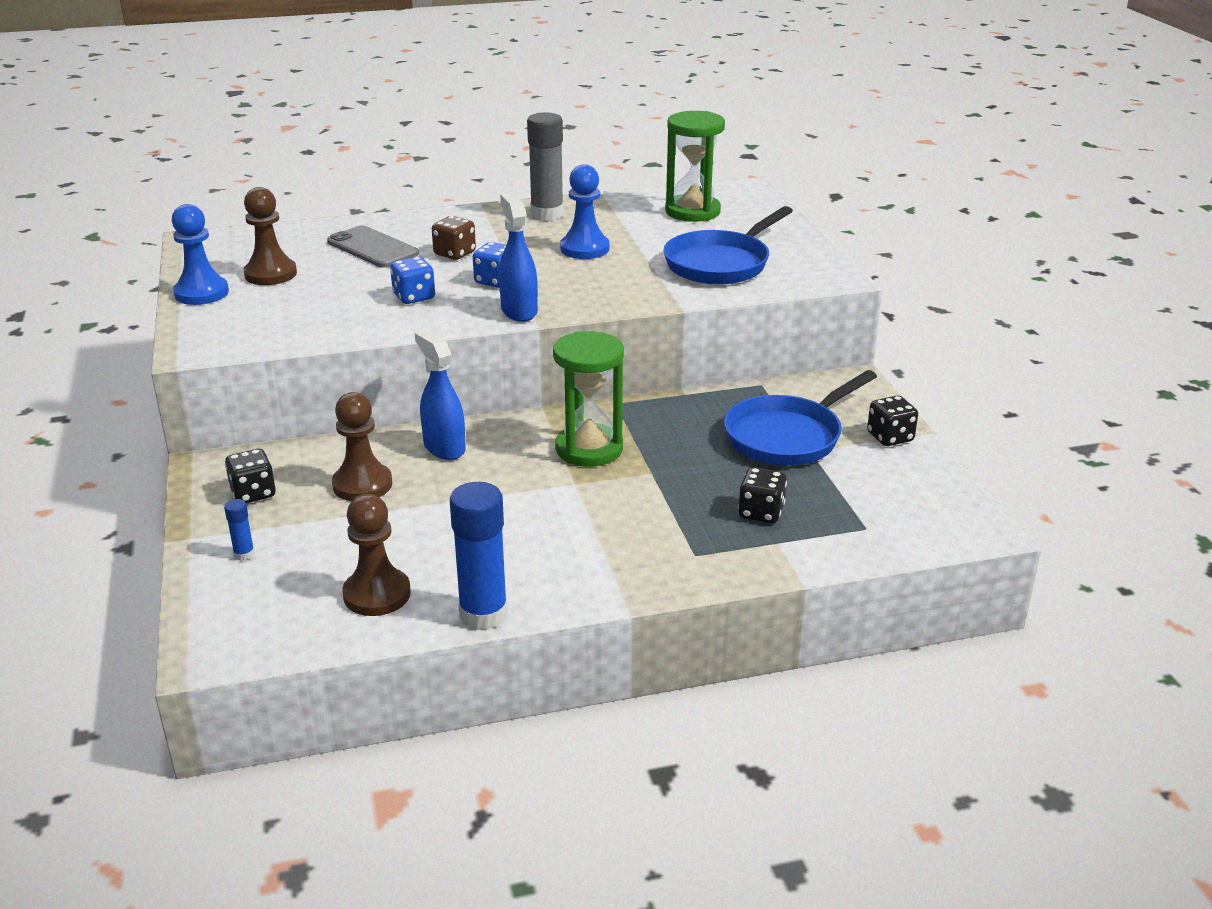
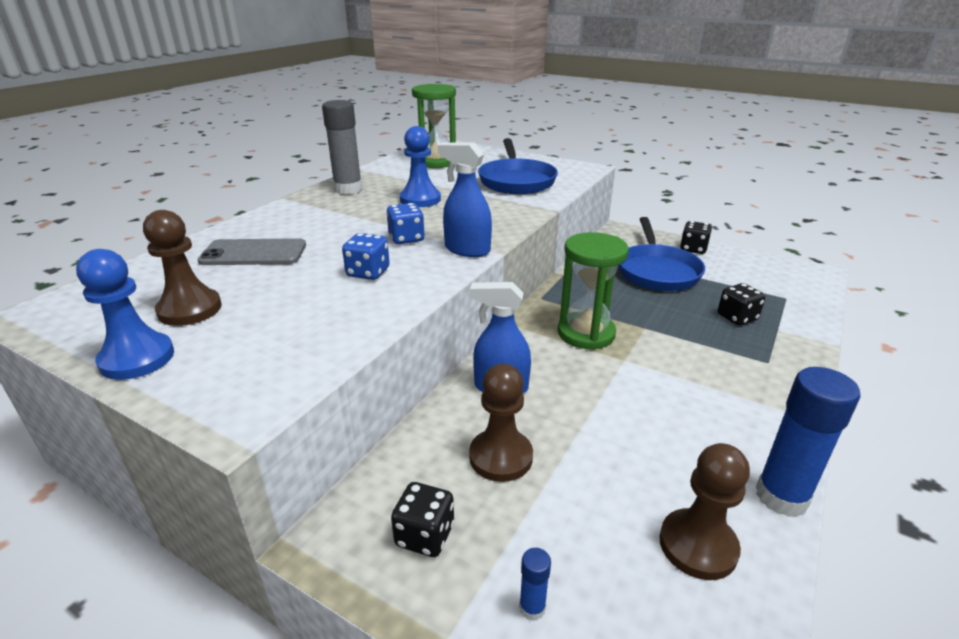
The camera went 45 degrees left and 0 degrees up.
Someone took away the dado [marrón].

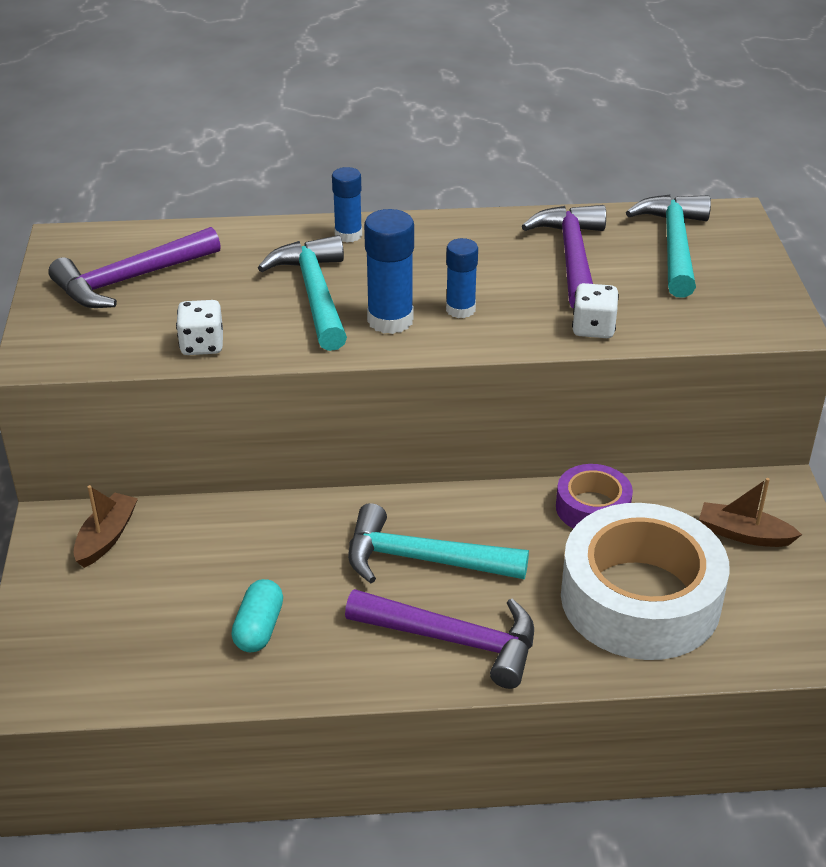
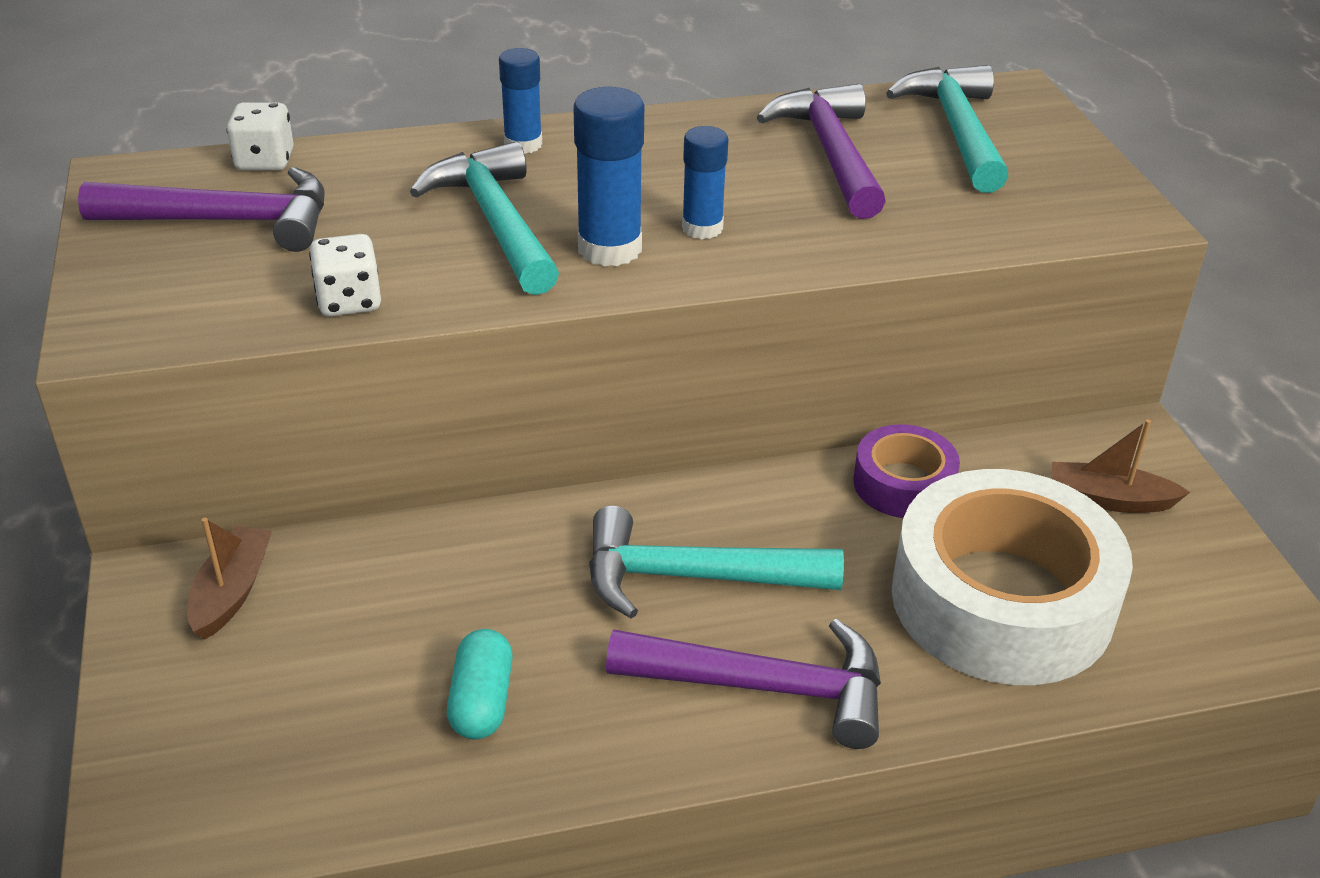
The camera went 10 degrees left and 0 degrees up.
Someone rotated the martillo [morado] (no. 1 from left) by 135 degrees counterclockwise.
Someone carried the dado [blanco] (no. 2 from left in the first image).

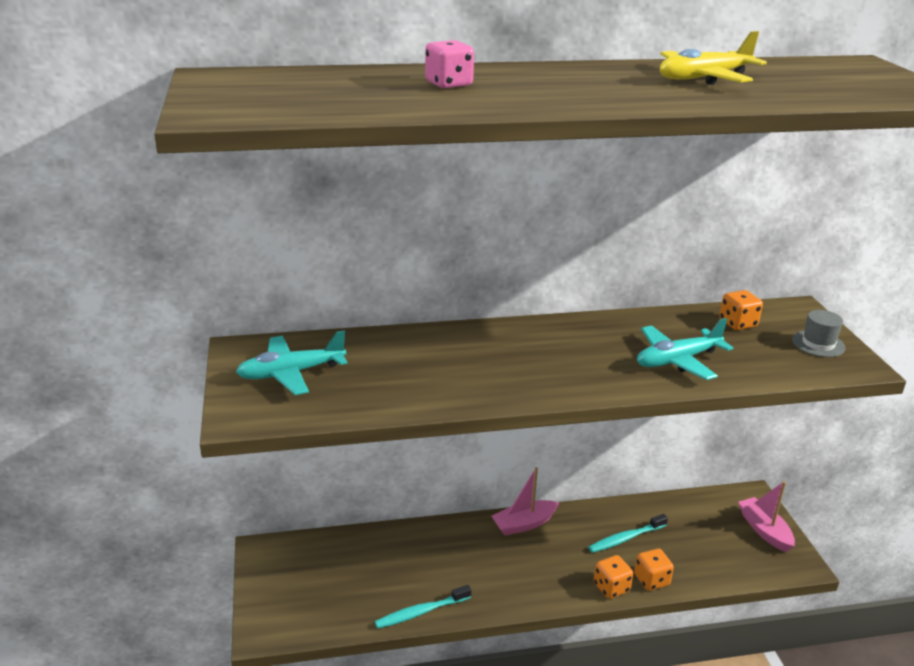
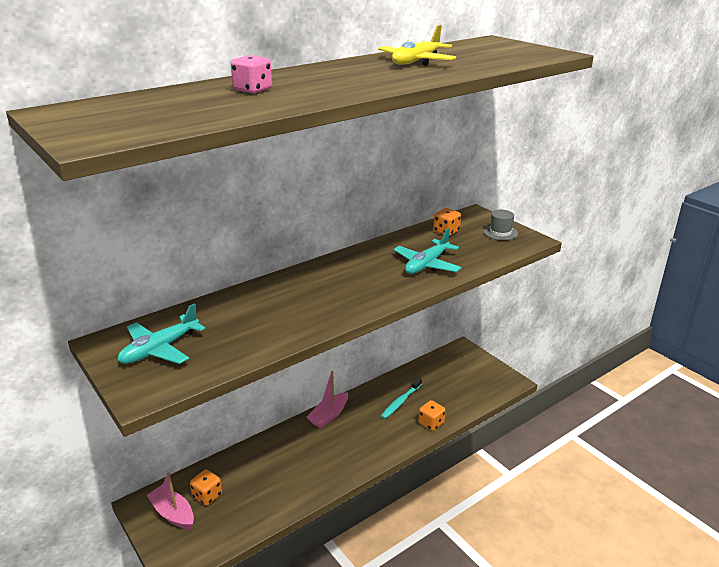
The camera went 25 degrees left and 0 degrees up.
Someone took away the cepillo de dientes [turquesa] (no. 1 from left).
Someone carried the dado [naranja] (no. 1 from left).
Someone carried the barco [rosa] (no. 2 from left in the first image).

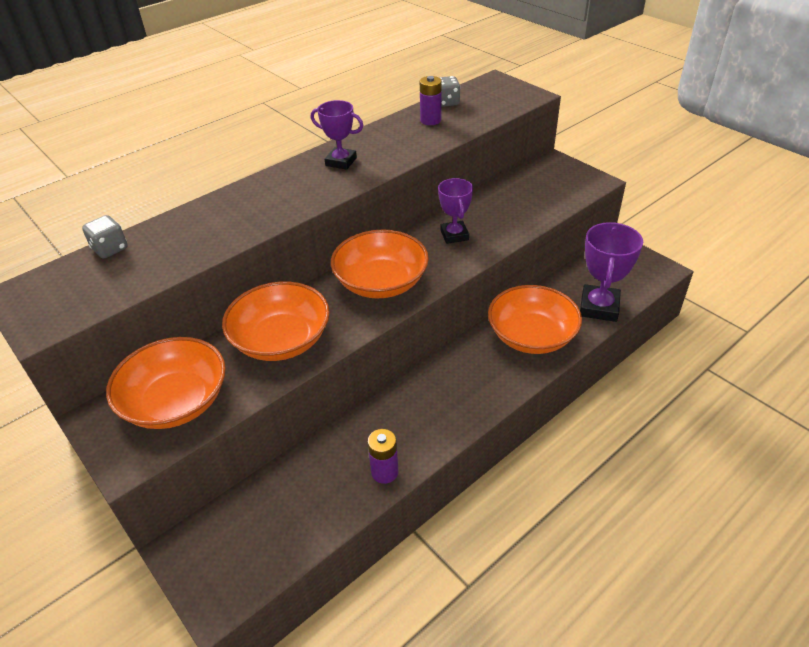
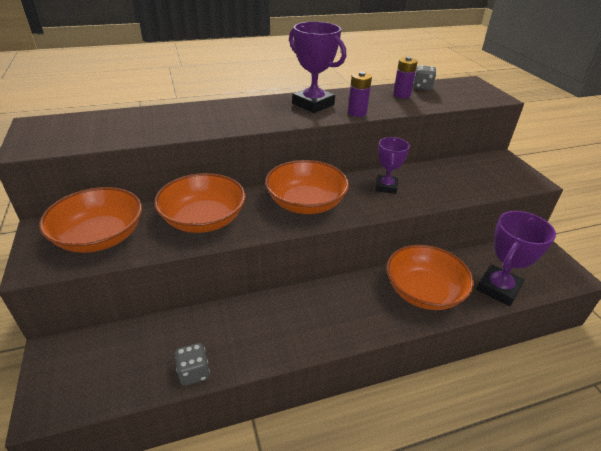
The camera went 20 degrees right and 5 degrees down.
Someone carried the dado [gris] (no. 1 from left).
Someone scaled the trofeo [morado] (no. 1 from left) by 1.56.
Someone carried the pila [morado] (no. 1 from left).

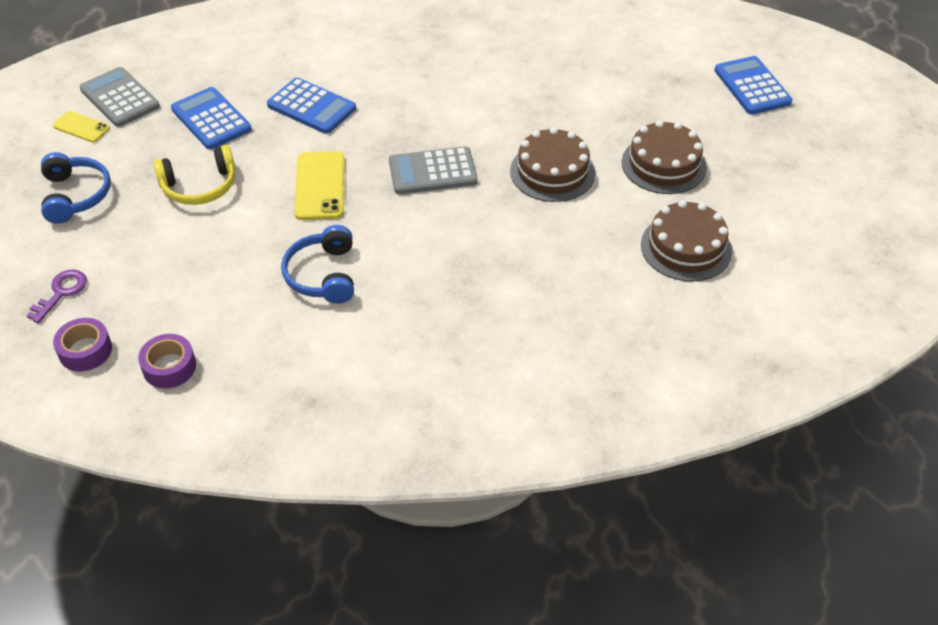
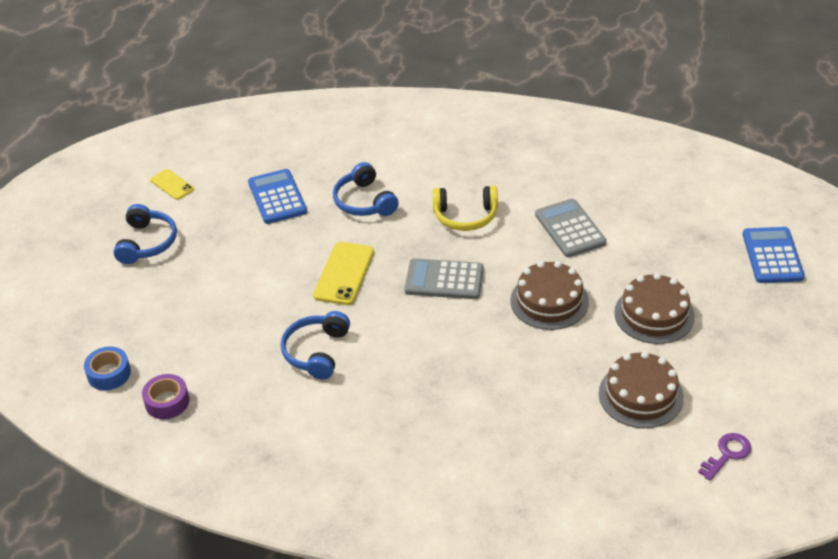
The camera went 20 degrees right and 5 degrees down.
Someone carried the llave [morado].
Someone repainted the cinta adhesiva [morado] (no. 1 from left), which became the cinta adhesiva [azul].
Someone carried the calculadora [gris] (no. 1 from left in the first image).
Someone carried the auriculares [amarillo].
Someone swapped the calculadora [azul] (no. 2 from left) for the auriculares [azul] (no. 3 from left).

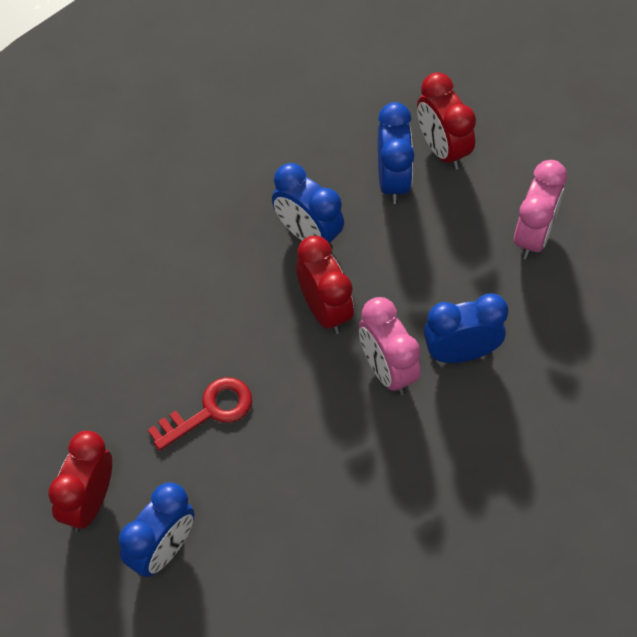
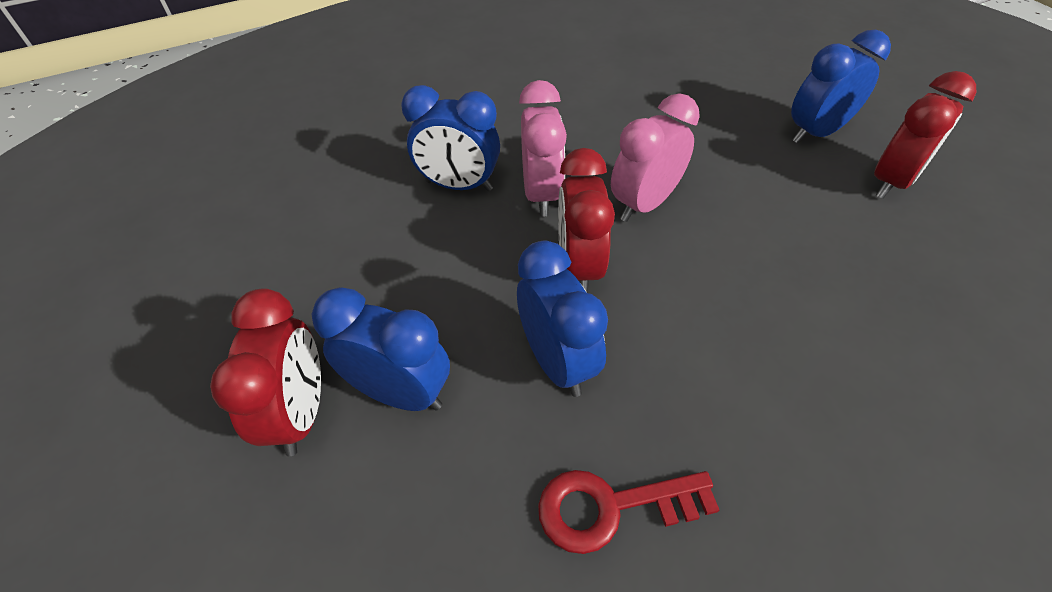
The camera went 155 degrees left and 10 degrees down.
Someone carried the llave [rojo].
Someone rotated the despertador [azul] (no. 3 from left in the first image) by 90 degrees clockwise.
Someone carried the despertador [rosa] (no. 2 from left).

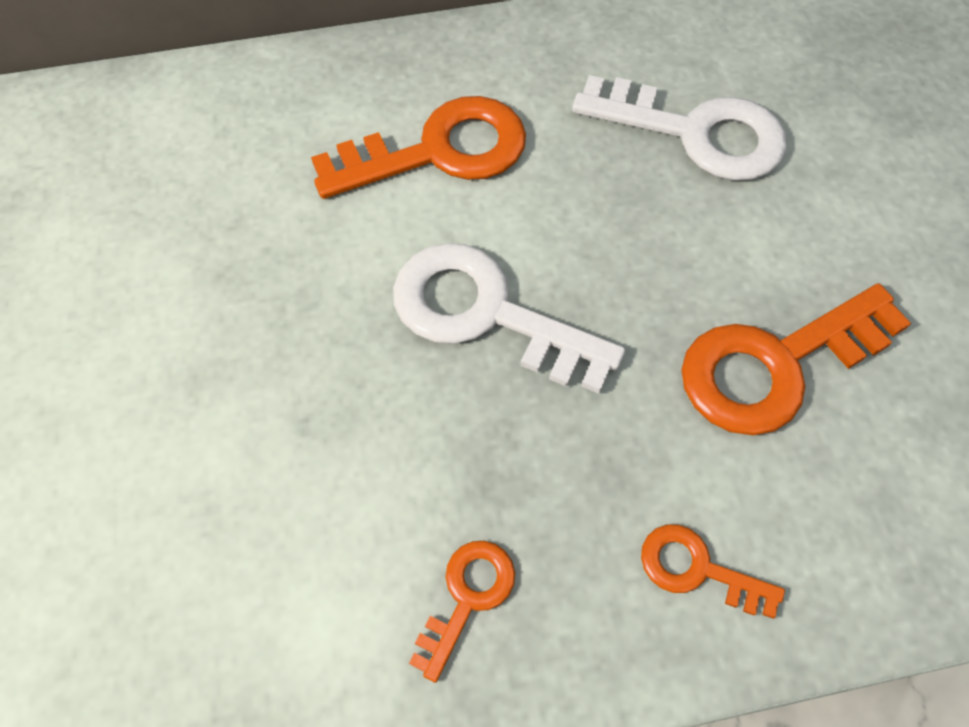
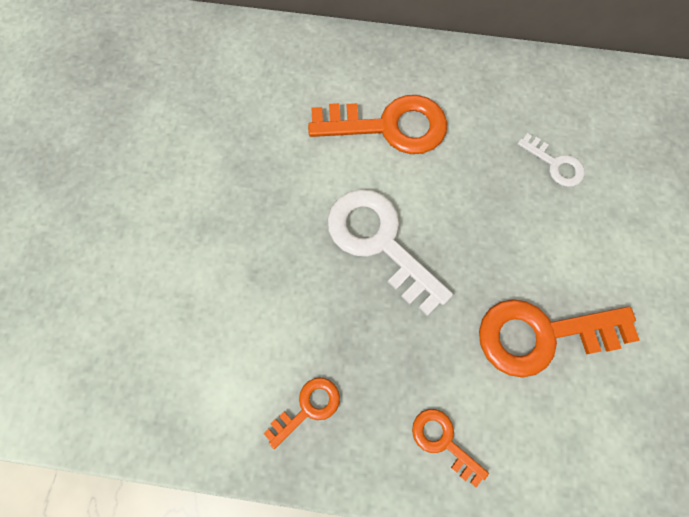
The camera went 20 degrees right and 10 degrees up.
Someone scaled the llave [blanco] (no. 2 from left) by 0.51.

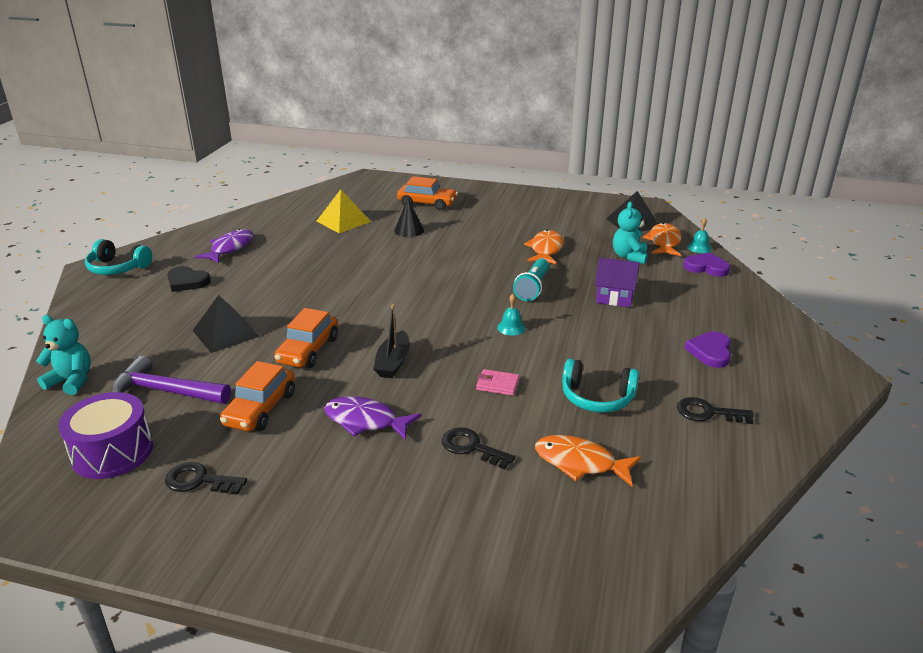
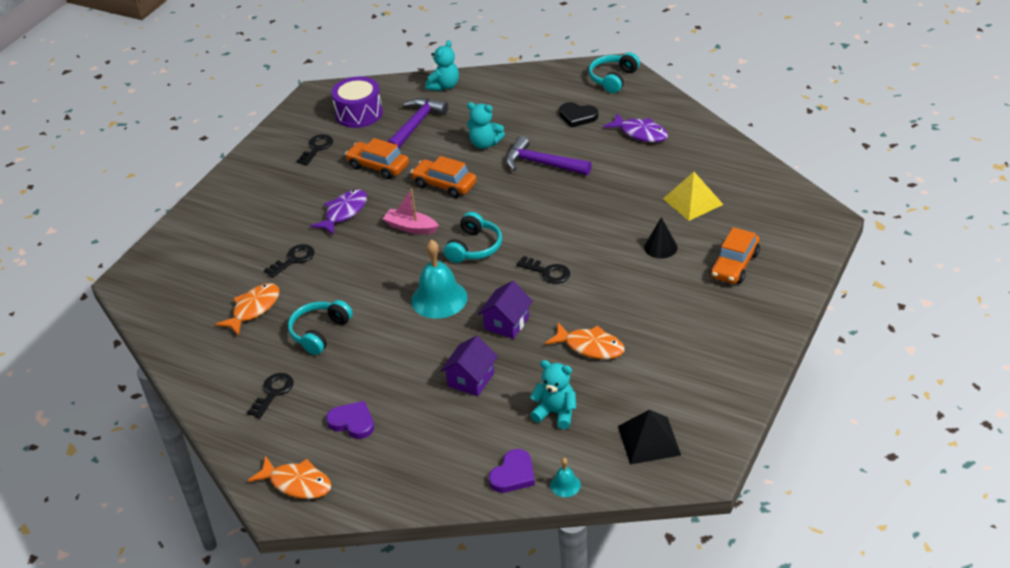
The camera went 105 degrees right and 10 degrees up.
Someone rotated the corazón [negro] by 105 degrees counterclockwise.
Someone swapped the pirámide [negro] (no. 1 from left) for the osito [turquesa] (no. 2 from left).
Someone repainted the barco [negro], which became the barco [rosa].
Someone took away the cartera [rosa].
Someone scaled the campana [turquesa] (no. 1 from left) by 2.16.
Someone swapped the lámpara de mano [turquesa] for the casa [morado] (no. 2 from left).
Someone carried the pez [naranja] (no. 3 from left in the first image).
Someone put down the auriculares [turquesa] (no. 2 from left).
Someone put down the martillo [morado] (no. 2 from left).
Someone put down the llave [negro] (no. 4 from left).

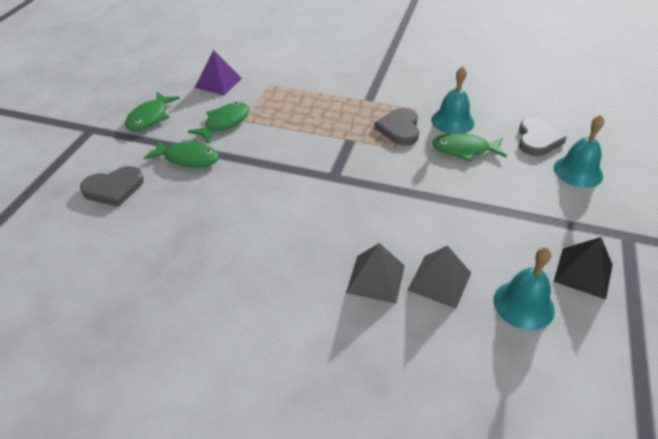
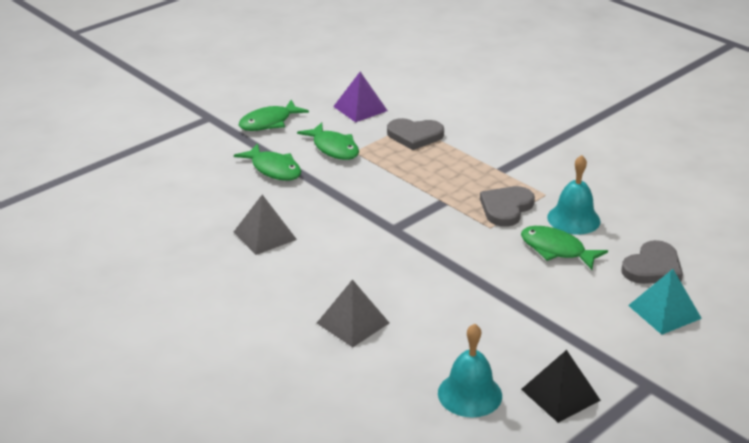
The camera went 30 degrees right and 10 degrees down.
Someone carried the corazón [gris] (no. 1 from left).
Someone rotated the pez [verde] (no. 3 from left) by 75 degrees clockwise.
Someone carried the pirámide [gris] (no. 2 from left in the first image).
Someone swapped the campana [turquesa] (no. 3 from left) for the pirámide [turquesa].

